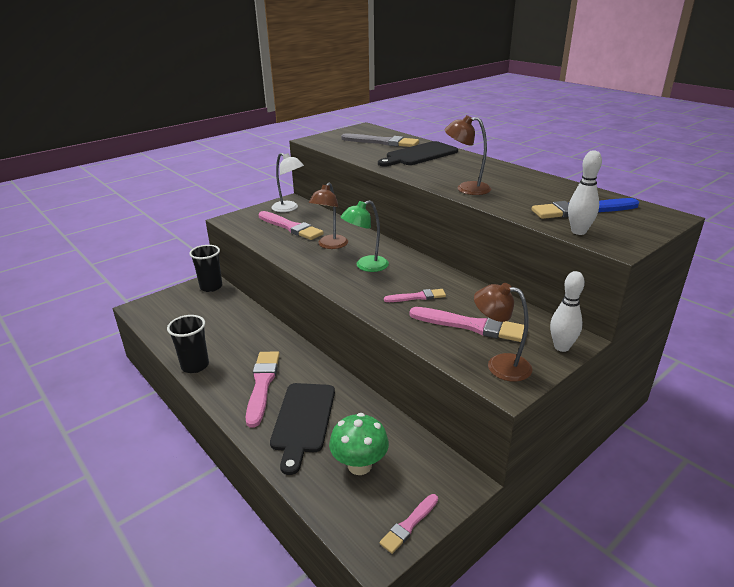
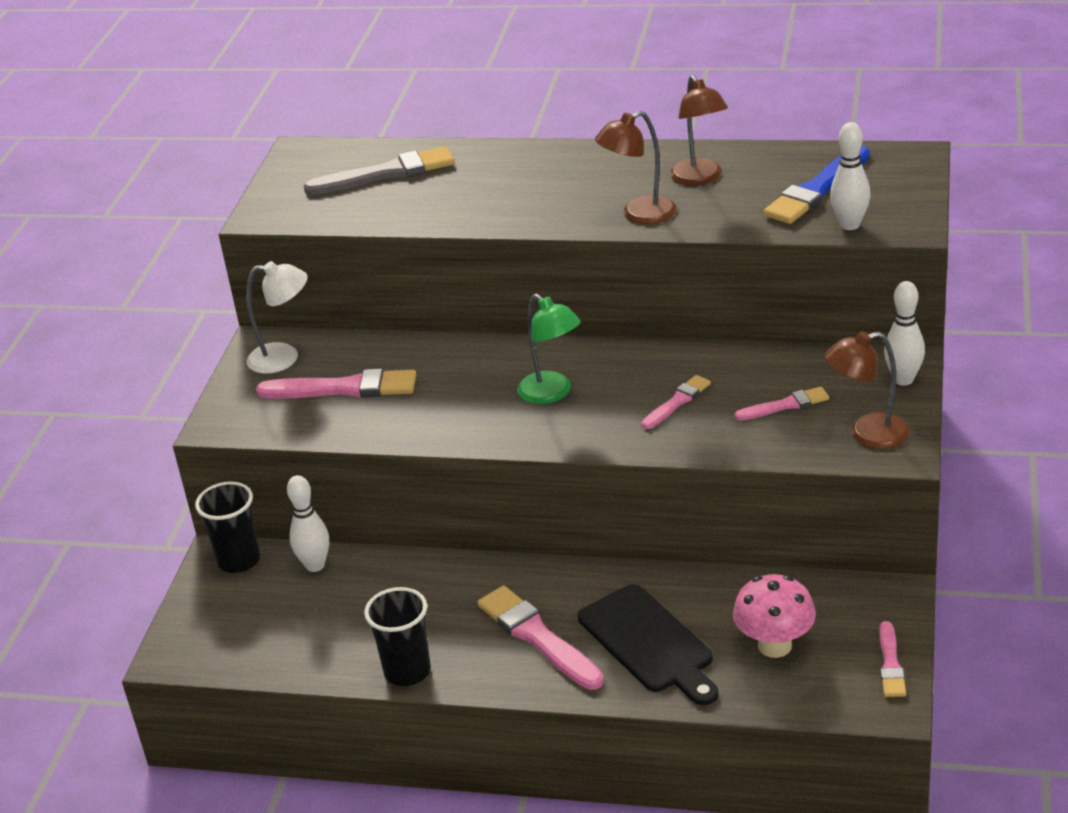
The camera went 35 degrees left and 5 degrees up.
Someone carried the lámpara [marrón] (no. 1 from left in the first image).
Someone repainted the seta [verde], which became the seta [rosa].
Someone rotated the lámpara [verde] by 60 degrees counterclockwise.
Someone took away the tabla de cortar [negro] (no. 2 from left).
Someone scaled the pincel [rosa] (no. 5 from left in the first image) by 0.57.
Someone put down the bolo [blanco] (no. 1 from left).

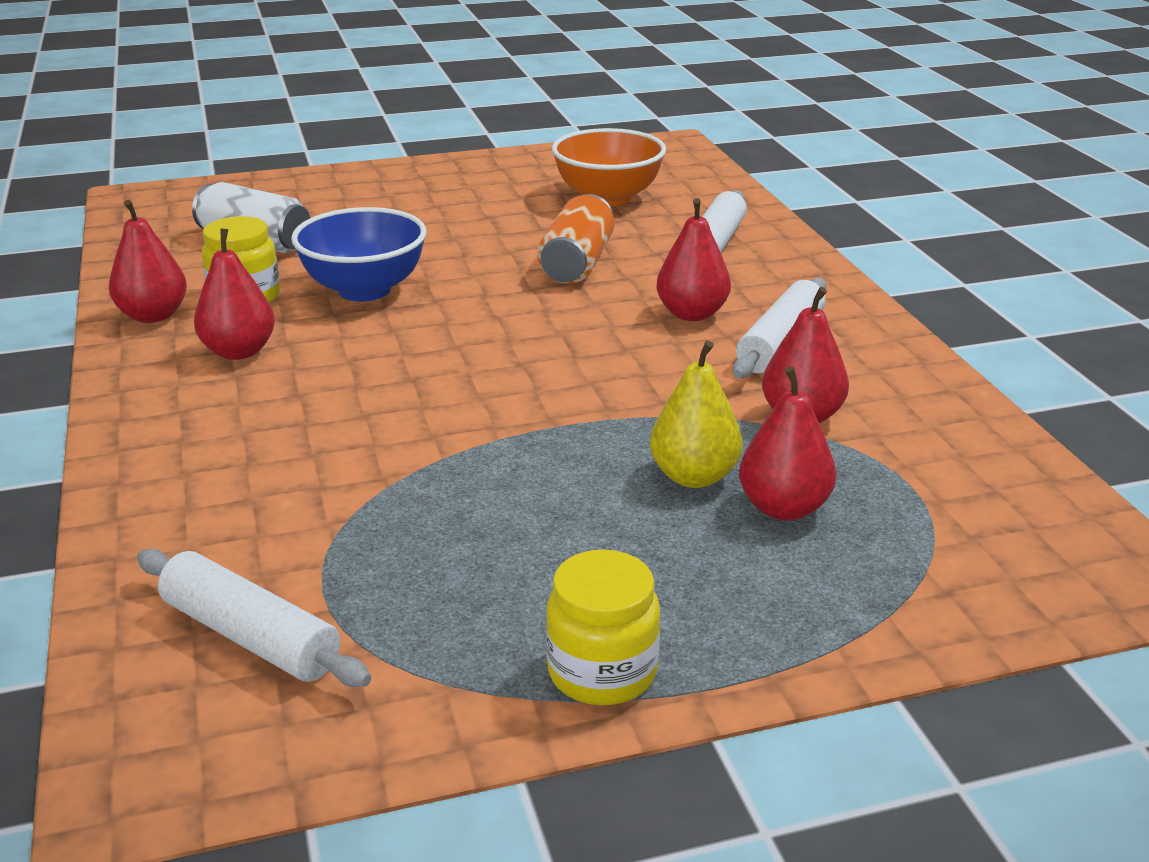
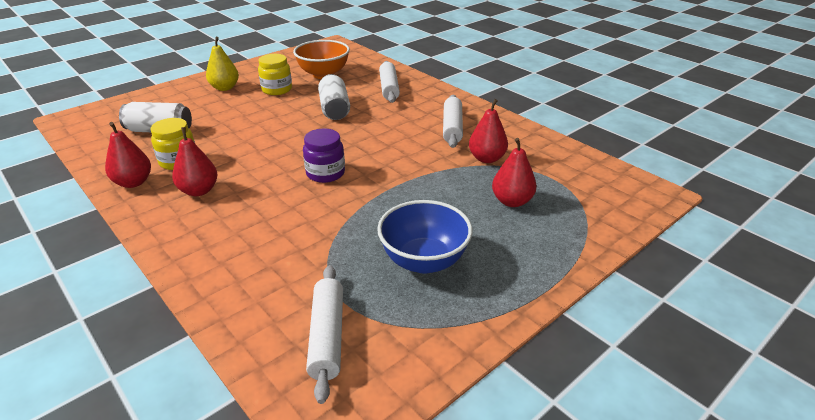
The camera went 25 degrees left and 5 degrees up.
Someone rotated the rodillo [blanco] (no. 1 from left) by 75 degrees clockwise.
Someone carried the cuenco [azul].
Someone repainted the lata [naranja], which became the lata [blanco] (no. 2 from left).
Someone carried the tarro [amarillo] (no. 2 from left).
Someone carried the pera [amarillo].
Someone took away the pera [rojo] (no. 3 from left).
Someone put down the tarro [morado].

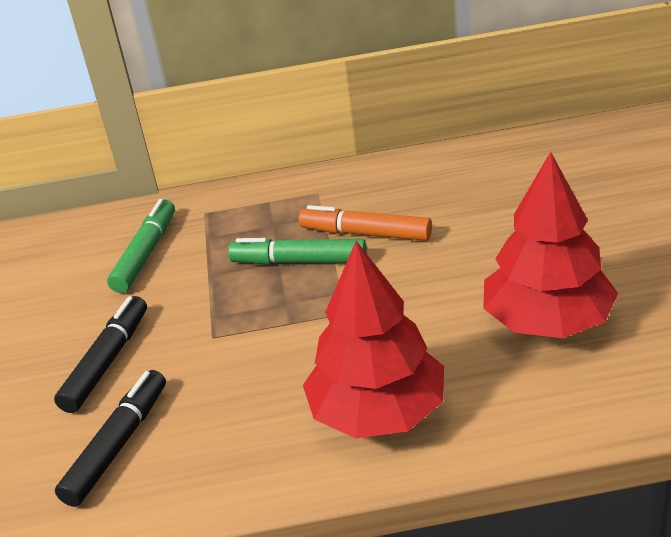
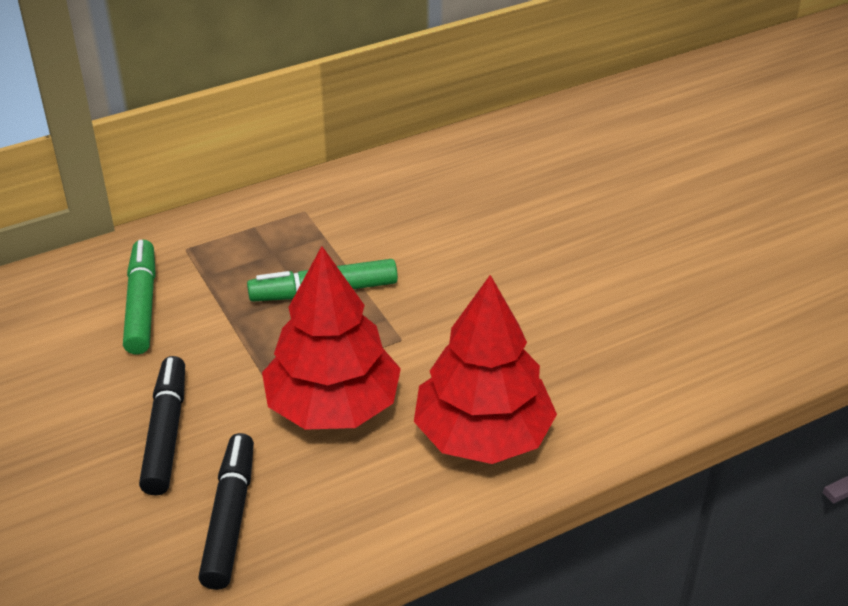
The camera went 25 degrees left and 5 degrees up.
Someone took away the rotulador [naranja].
Someone carried the árbol [rojo] (no. 2 from left in the first image).

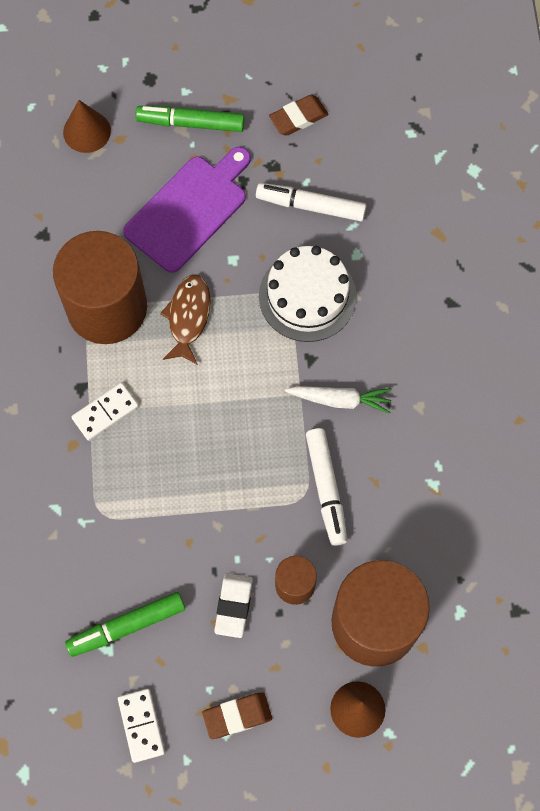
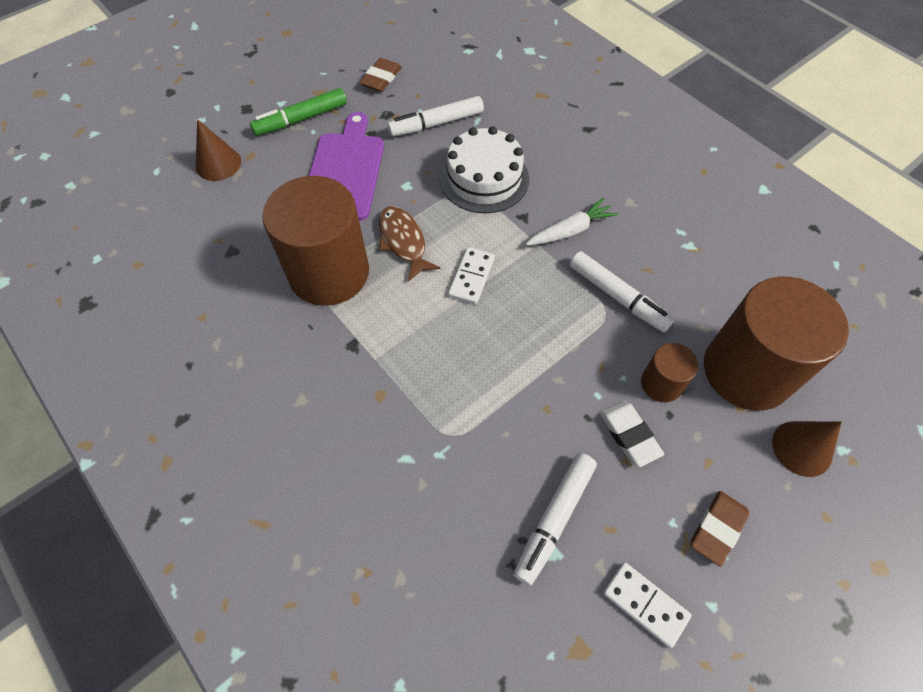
The camera went 35 degrees left and 10 degrees down.
Someone repainted the rotulador [verde] (no. 1 from left), which became the rotulador [blanco] (no. 2 from left).
Someone carried the ficha de dominó [blanco] (no. 1 from left).

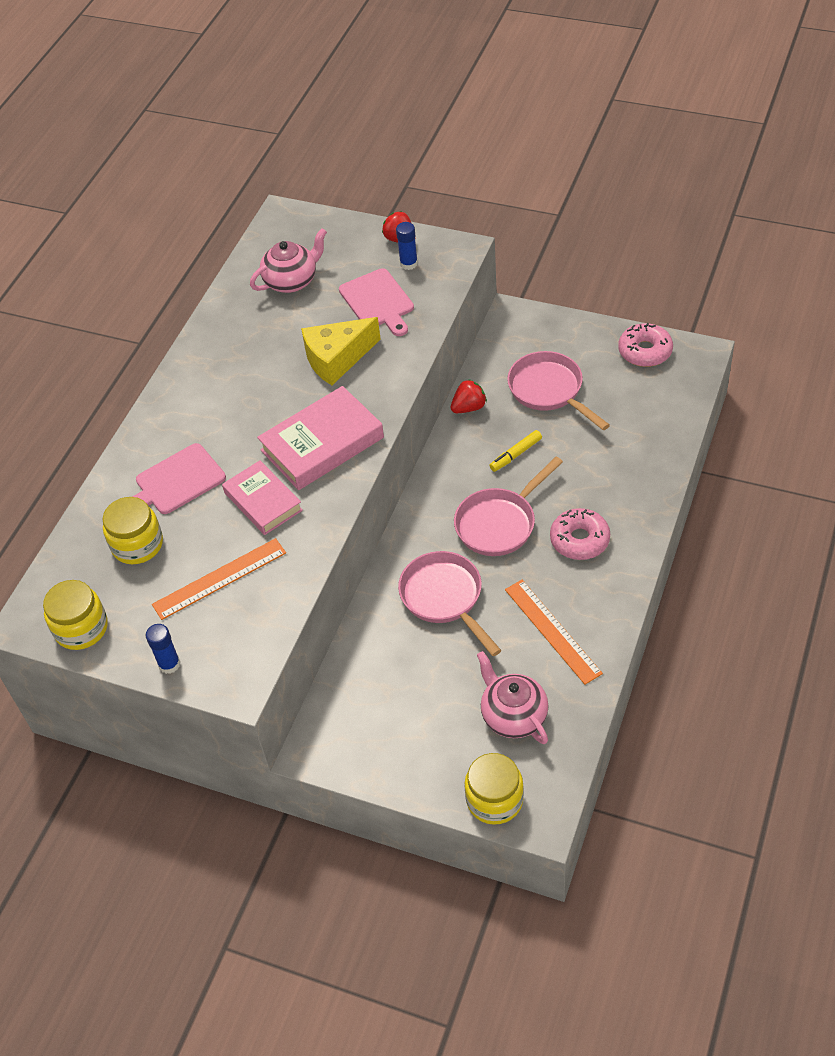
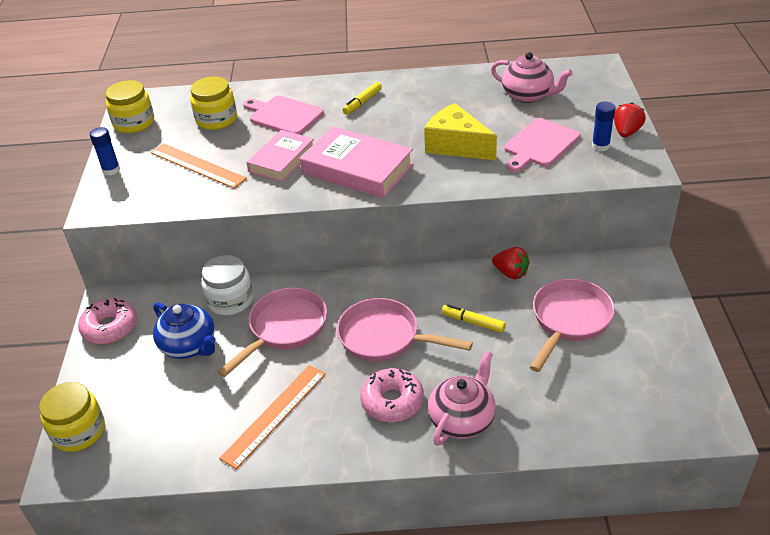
The camera went 65 degrees right and 10 degrees down.
Someone carried the tetera [rosa] (no. 2 from left in the first image).
Someone carried the rosquilla [rosa] (no. 2 from left in the first image).
Someone put down the tetera [azul].
Someone put down the tarro [blanco].
Someone put down the rotulador [amarillo] (no. 1 from left).

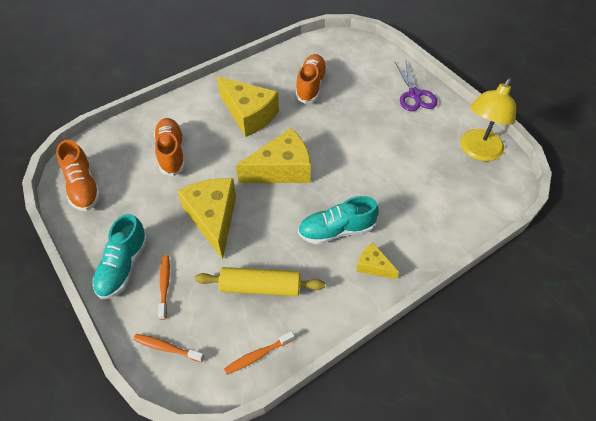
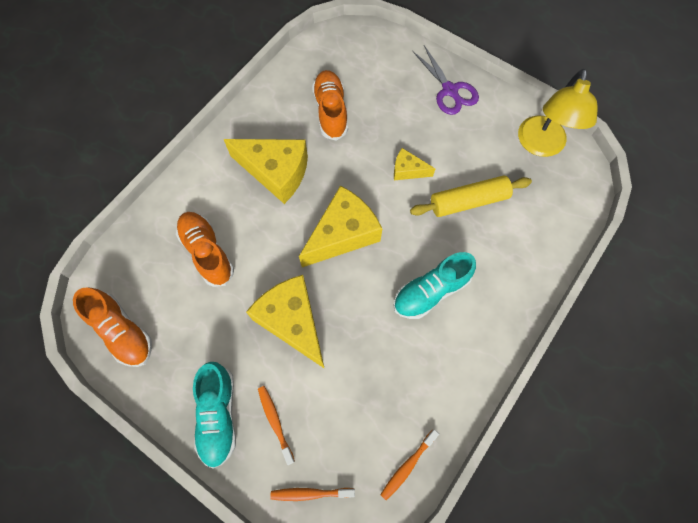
The camera went 20 degrees left and 15 degrees up.
Someone carried the rodillo [amarillo].
Someone carried the queso [amarillo] (no. 4 from left).

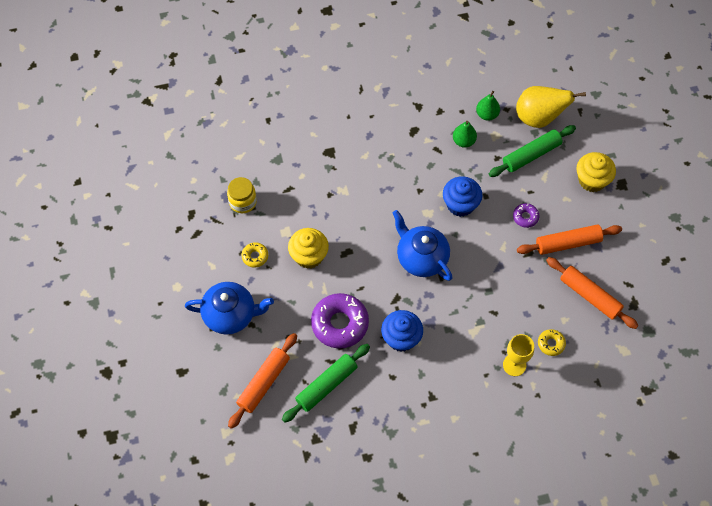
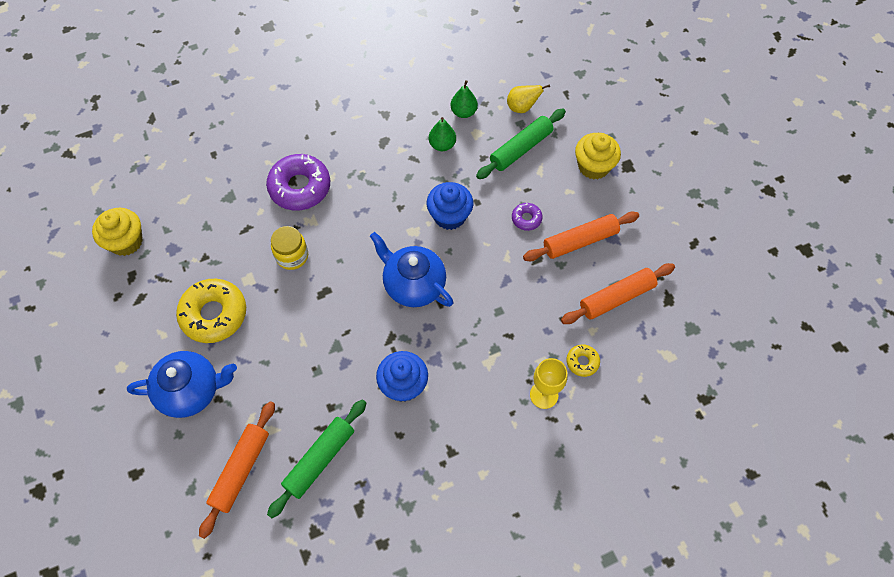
The camera went 10 degrees left and 0 degrees up.
Someone carried the tarro [amarillo].
Someone scaled the rosquilla [amarillo] (no. 1 from left) by 2.09.
Someone carried the magdalena [amarillo] (no. 1 from left).
Someone carried the rosquilla [morado] (no. 1 from left).
Someone scaled the pera [amarillo] by 0.57.
Someone rotated the rodillo [naranja] (no. 3 from left) by 60 degrees counterclockwise.

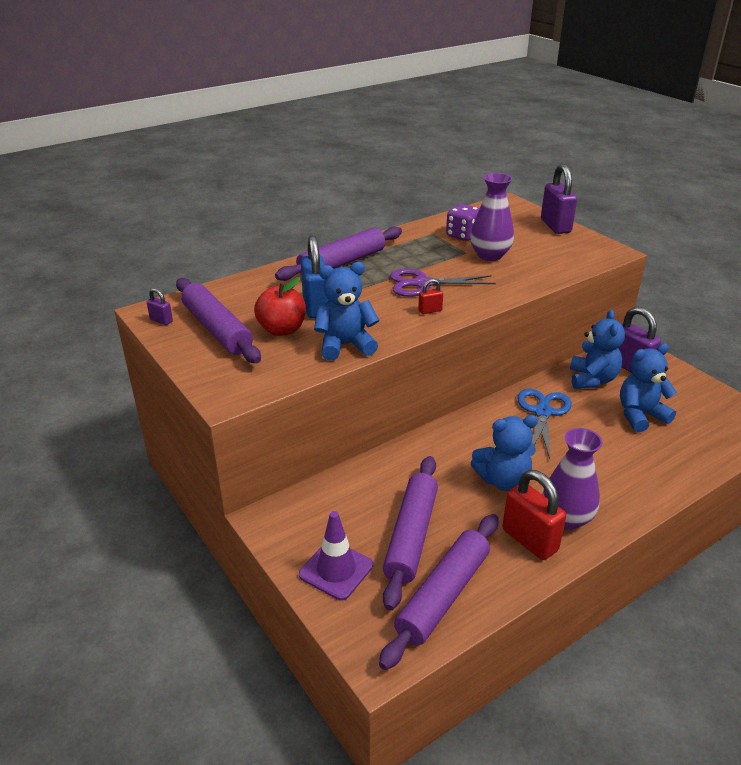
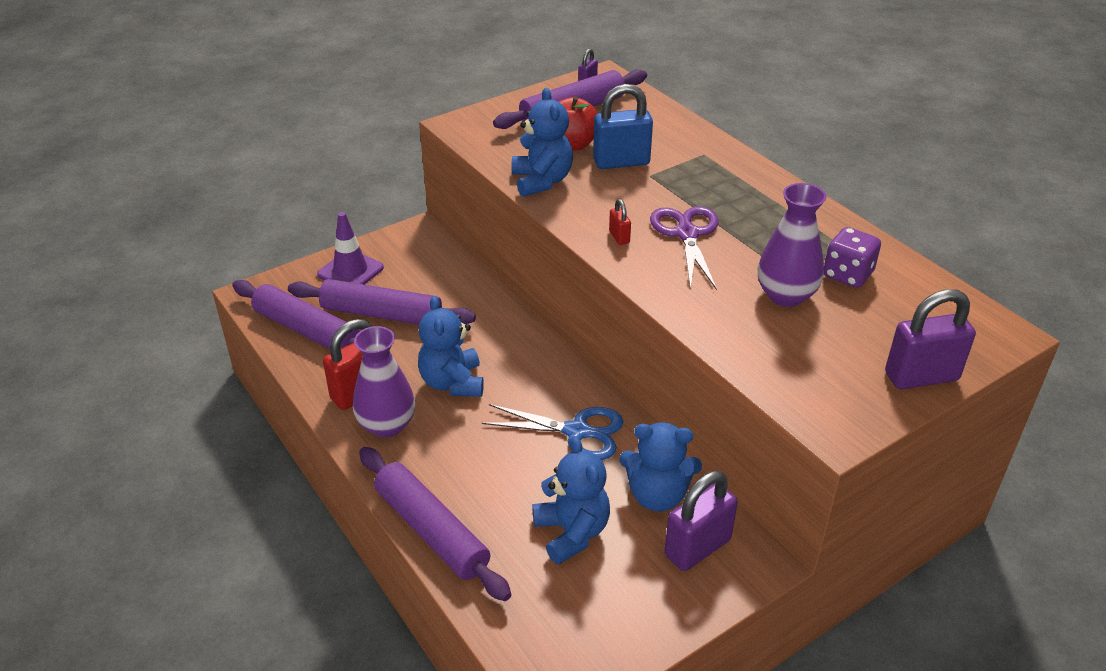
The camera went 90 degrees right and 5 degrees up.
Someone carried the rodillo [morado] (no. 2 from left in the first image).

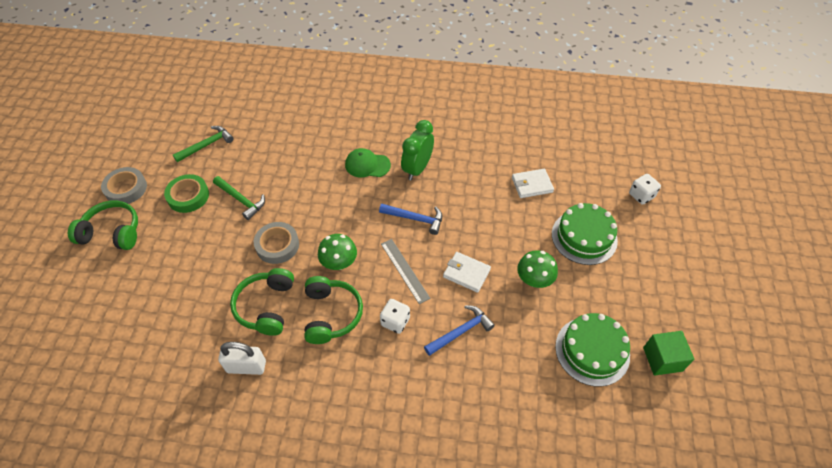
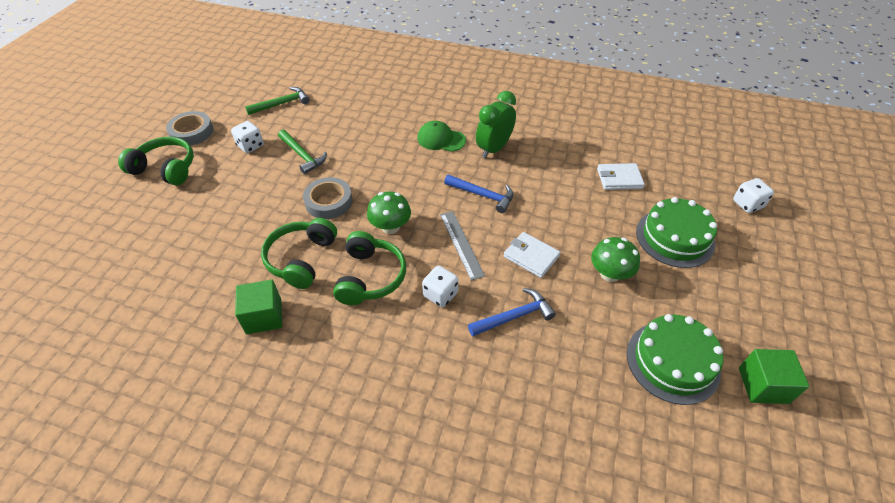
The camera went 10 degrees right and 5 degrees down.
Someone swapped the cinta adhesiva [verde] for the dado [blanco] (no. 1 from left).
Someone swapped the candado [blanco] for the cubo [verde] (no. 1 from left).

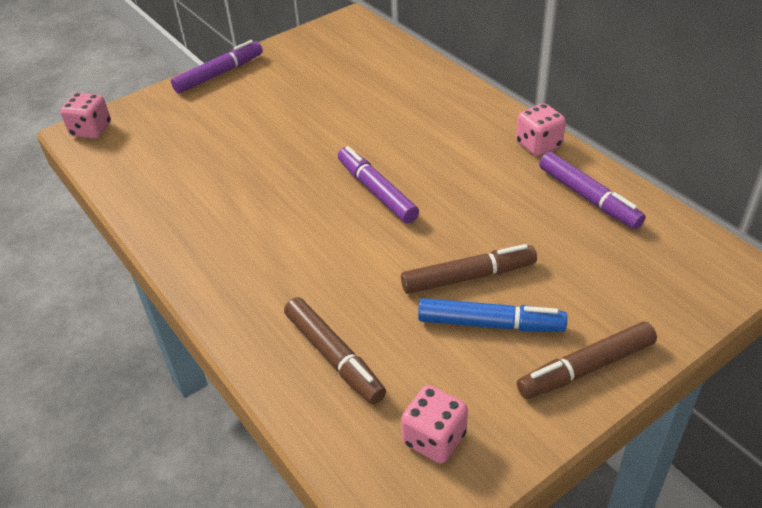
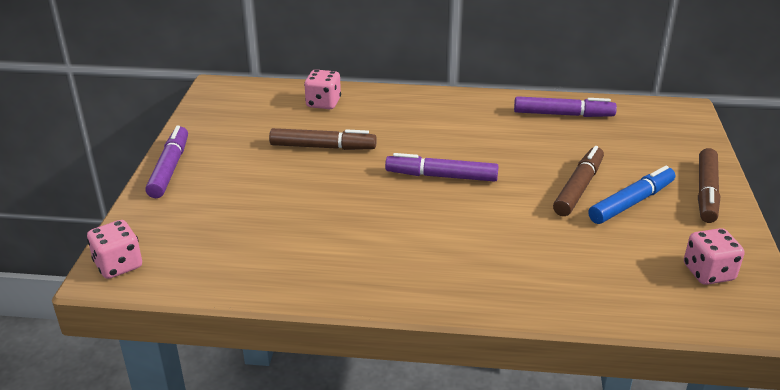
The camera went 50 degrees left and 10 degrees down.
Someone carried the rotulador [marrón] (no. 1 from left).
Someone carried the dado [rosa] (no. 3 from left in the first image).

